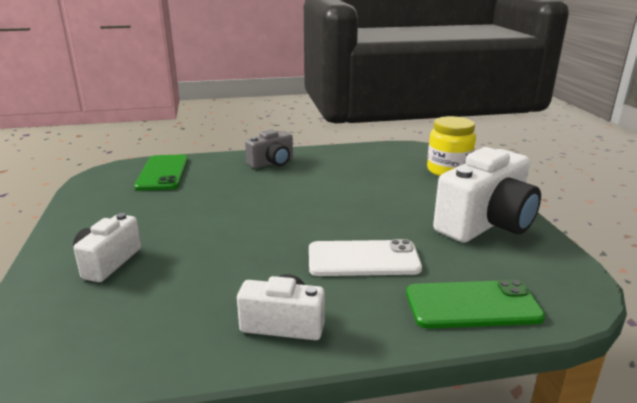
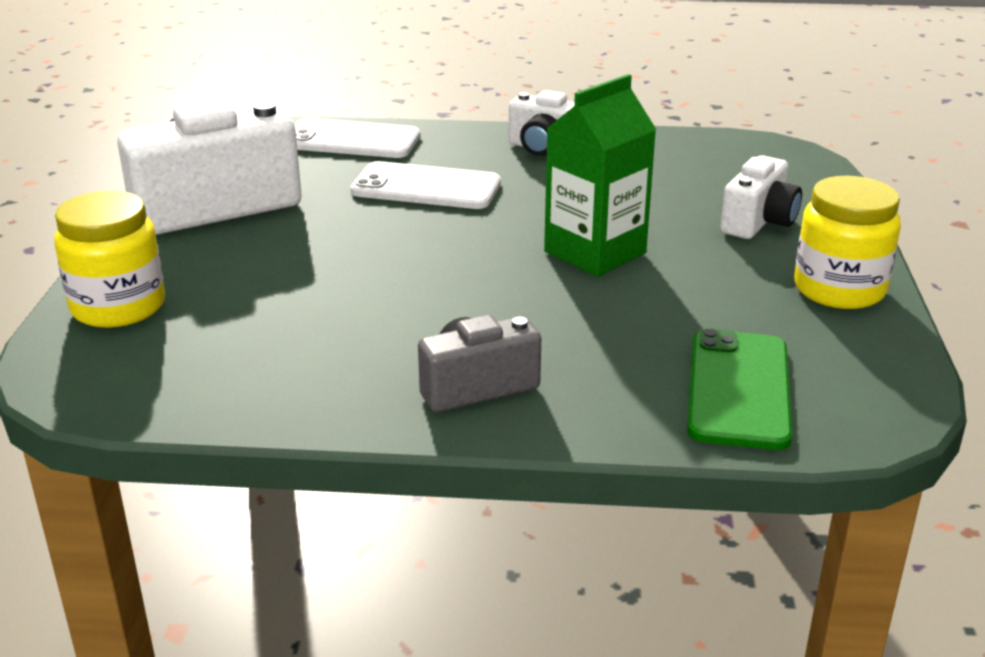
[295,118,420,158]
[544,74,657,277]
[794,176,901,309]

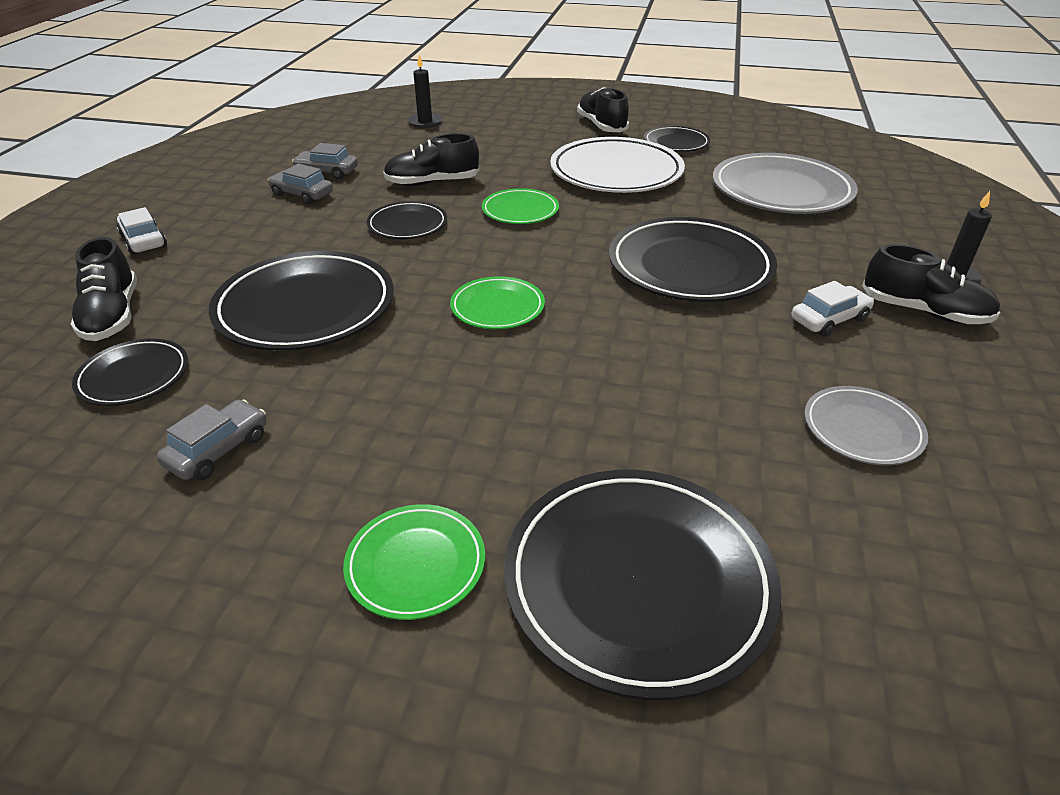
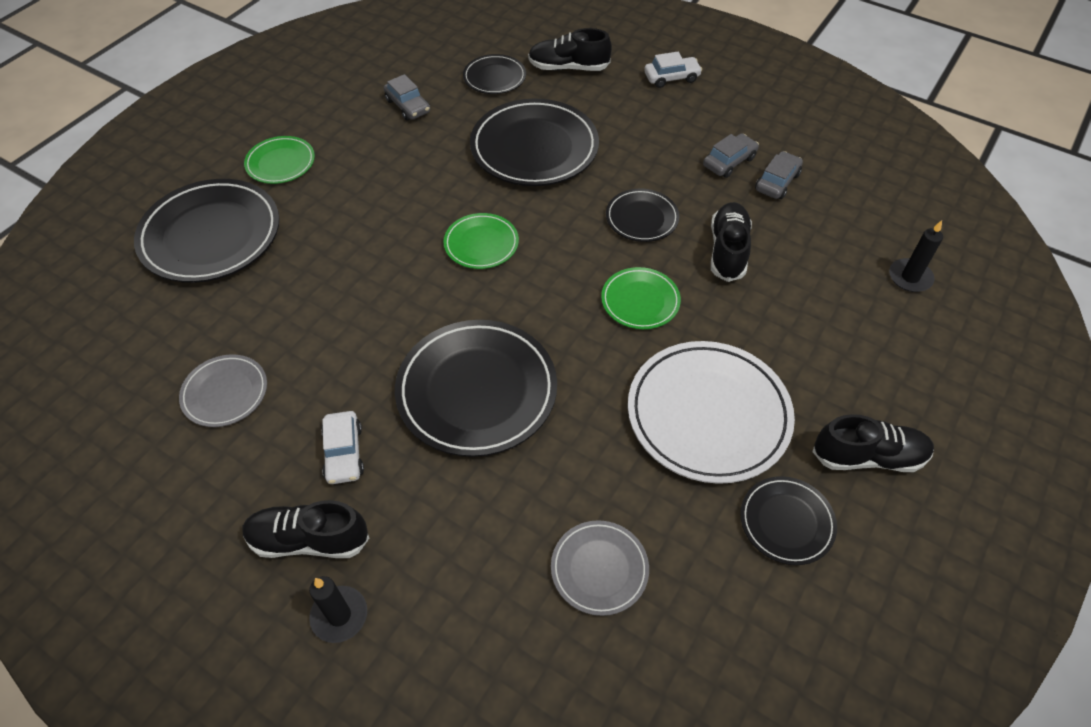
[551,520,649,616]
[242,500,369,558]

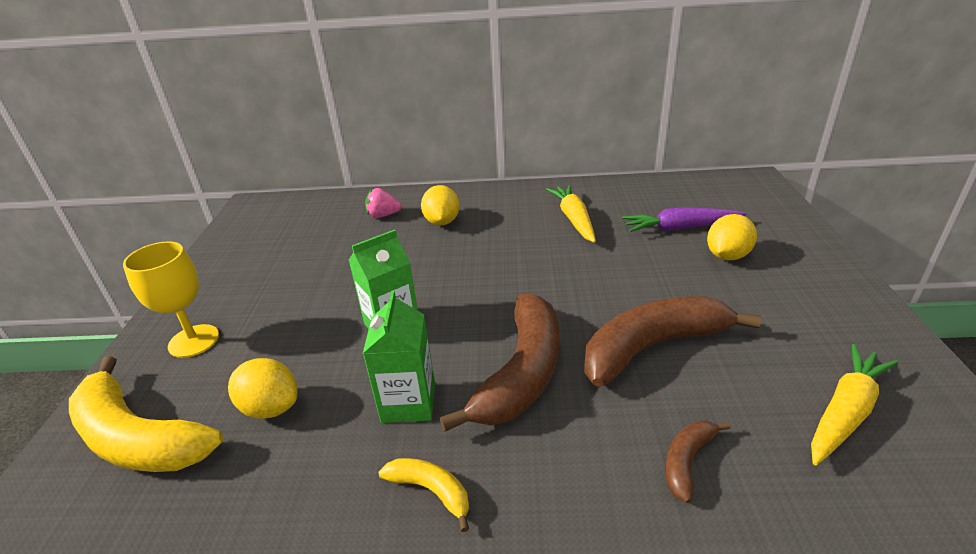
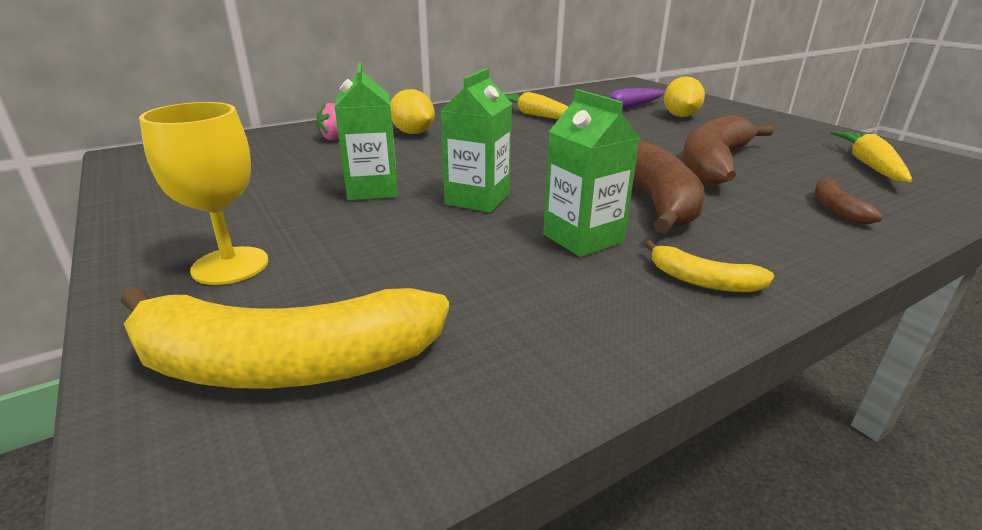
[228,358,297,419] (first image)
[645,240,774,292]
[334,63,398,201]

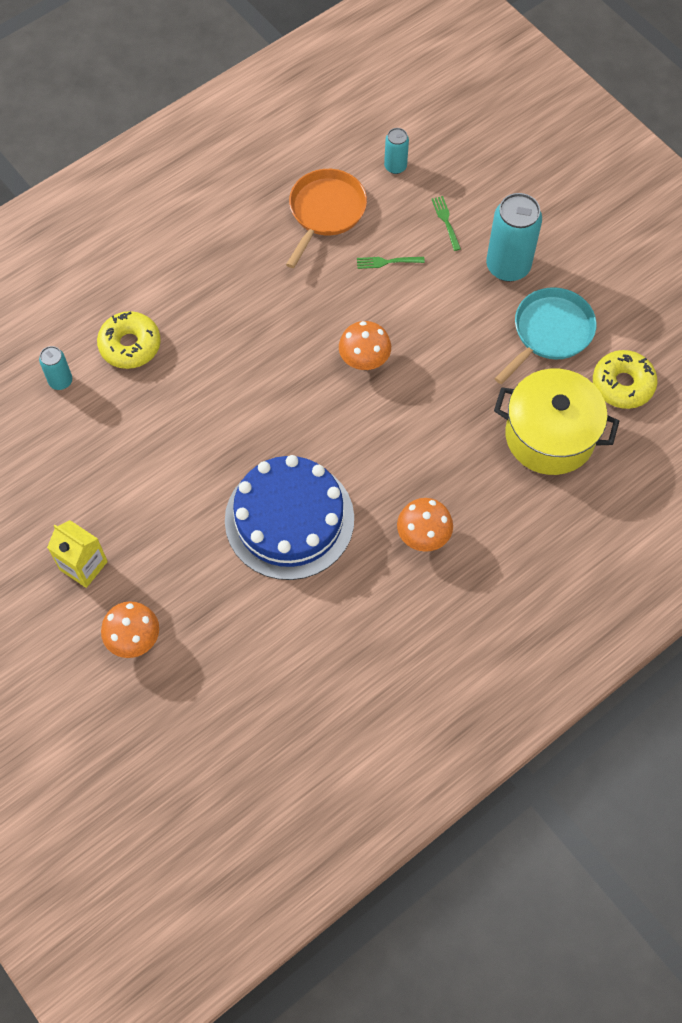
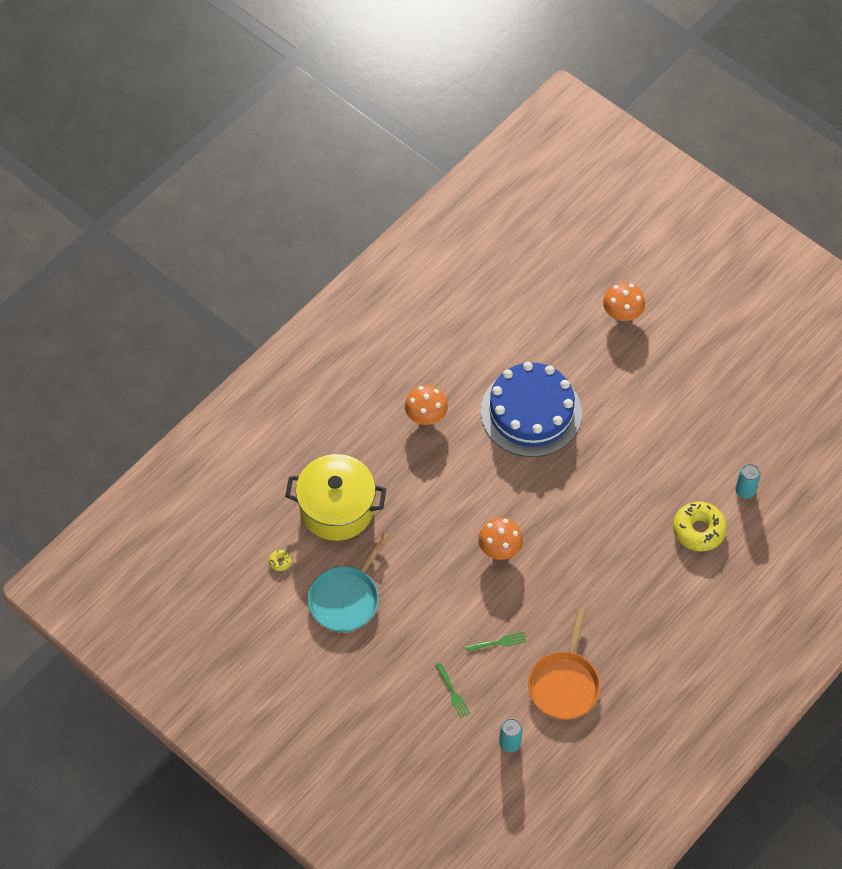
[486,193,542,282] (first image)
[269,550,292,571]
[47,520,108,588] (first image)

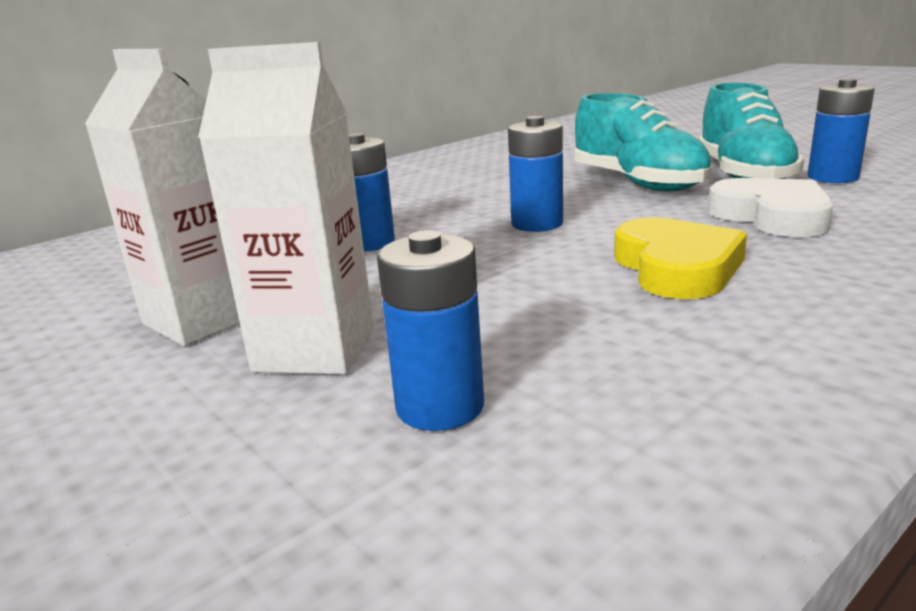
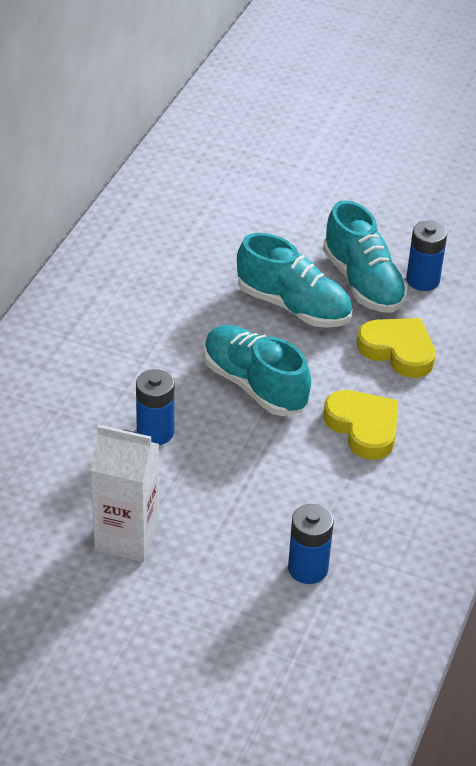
[198,42,374,374] (first image)
[204,325,311,416]
[357,318,436,378]

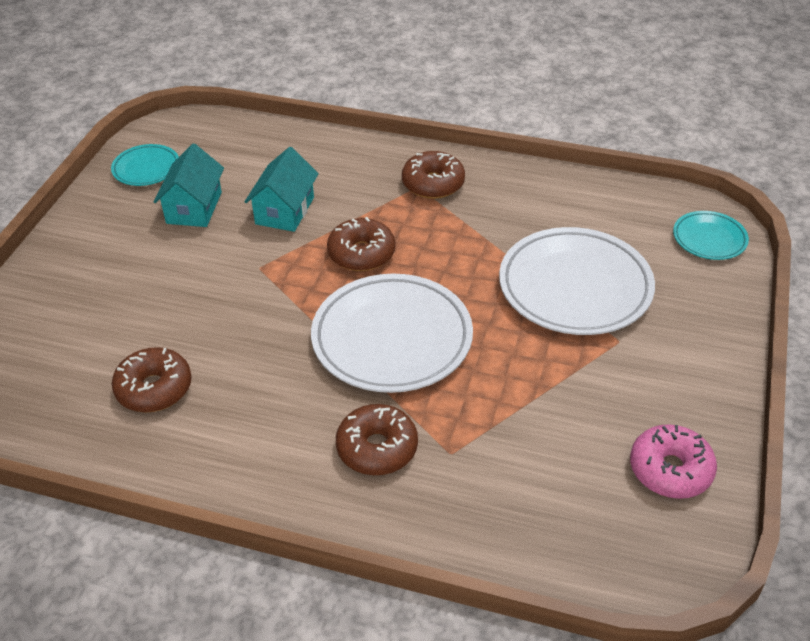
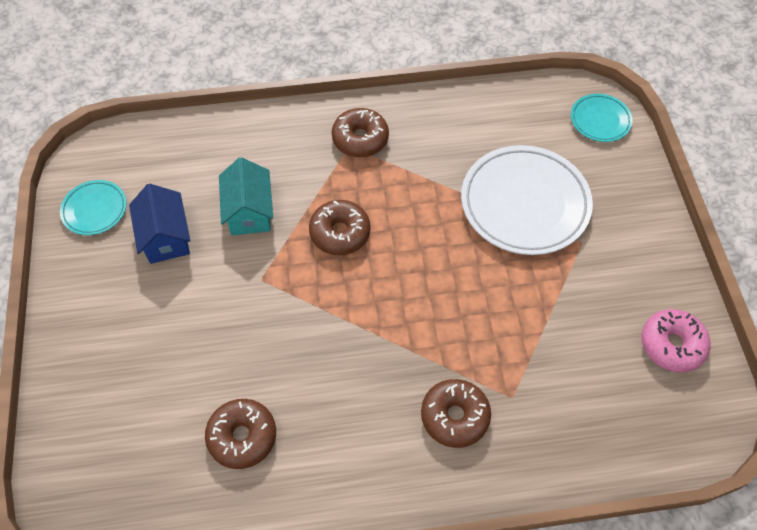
[129,184,190,264]
[311,274,473,393] (first image)

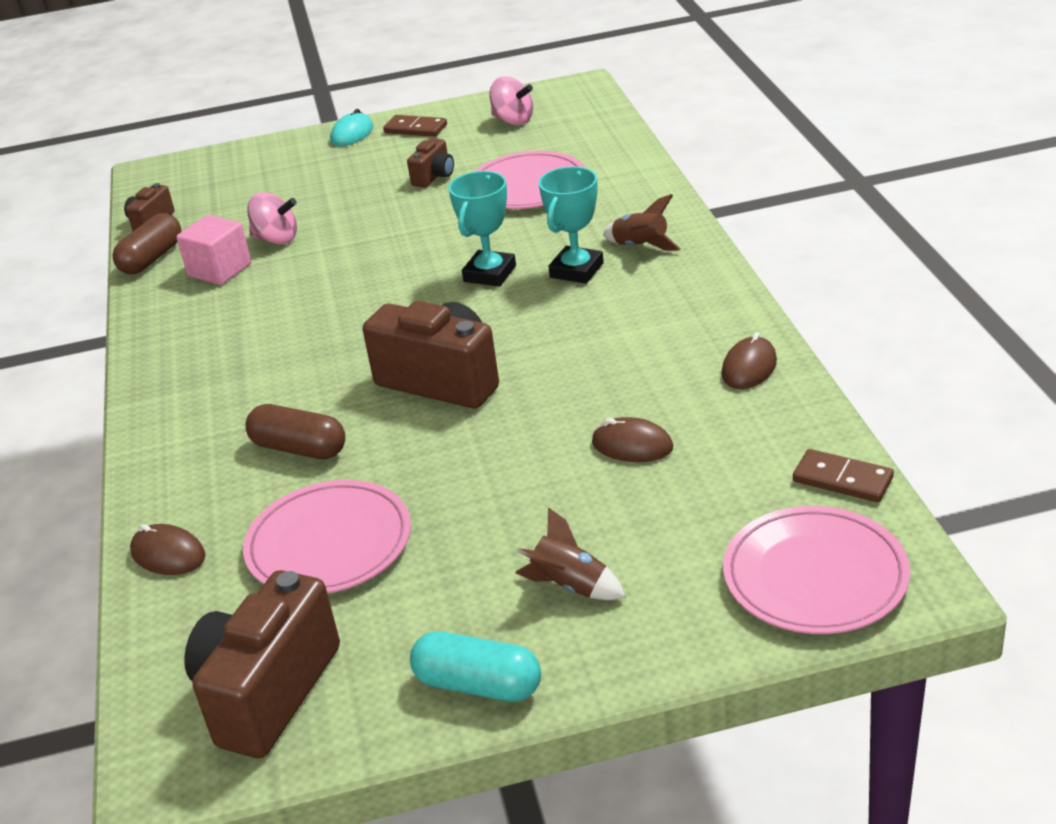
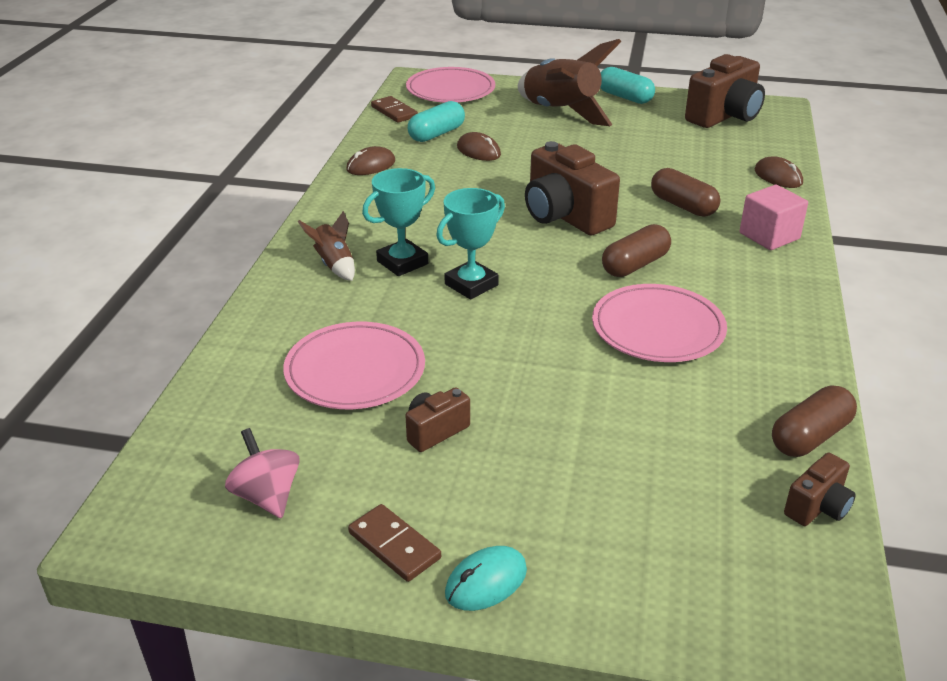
[247,192,297,245] (first image)
[740,185,808,250]
[592,284,727,362]
[518,39,622,126]
[408,101,465,142]
[602,224,671,277]

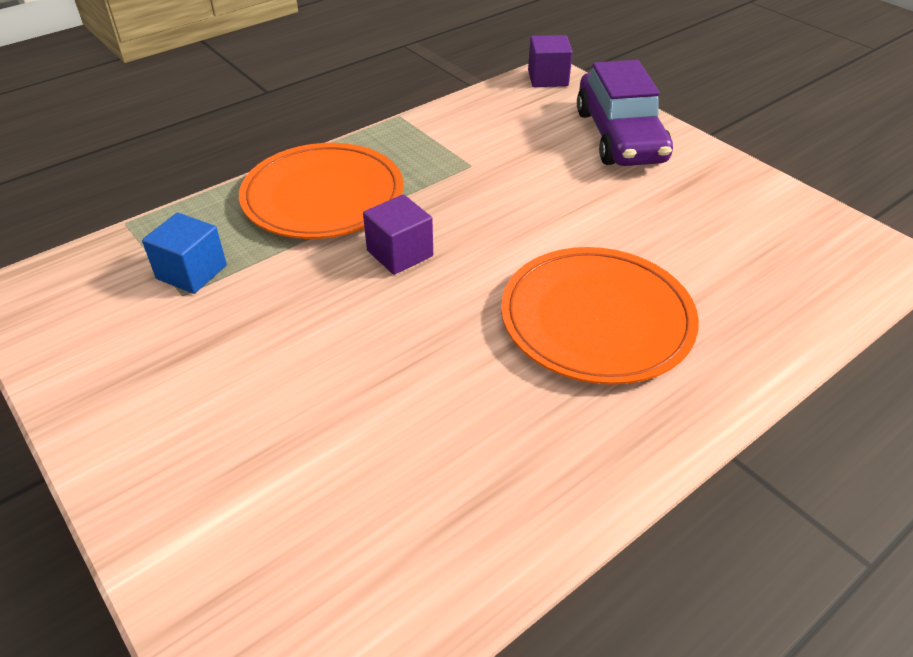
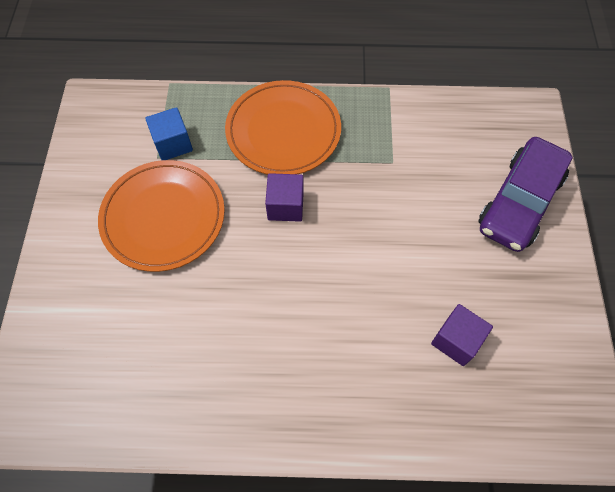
[431,304,493,366]
[98,160,225,272]

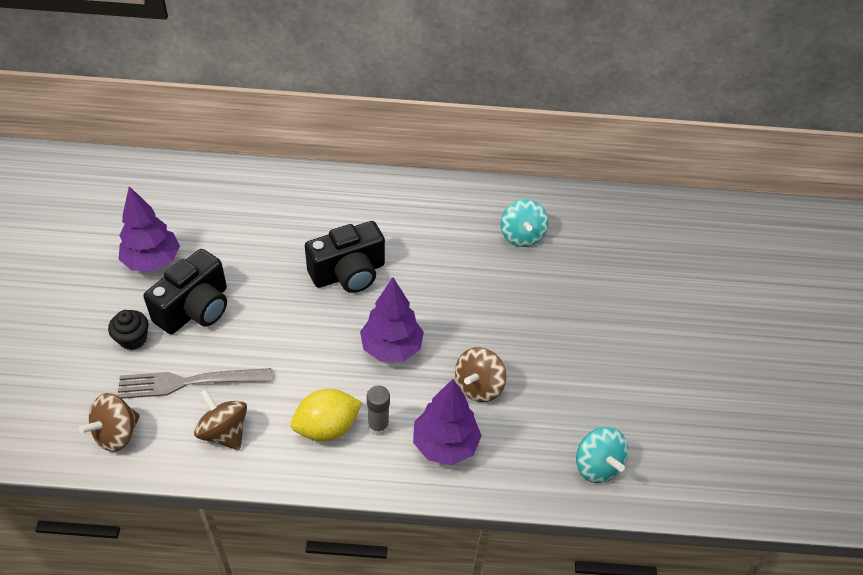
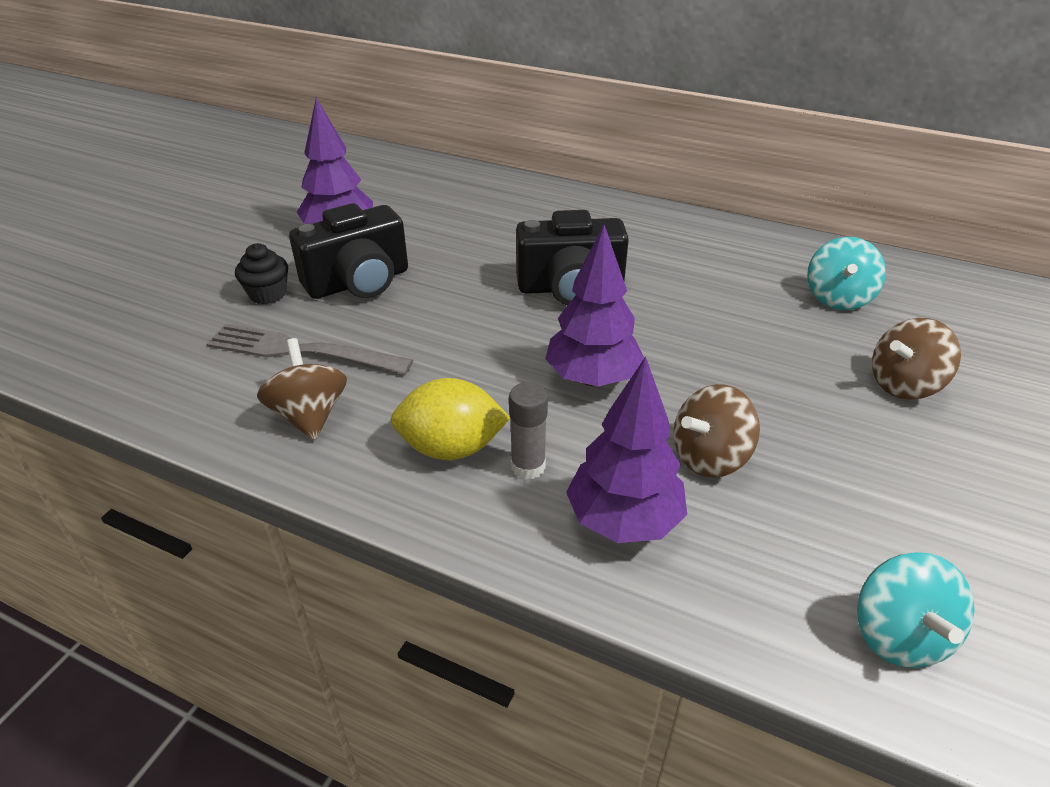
[872,318,961,400]

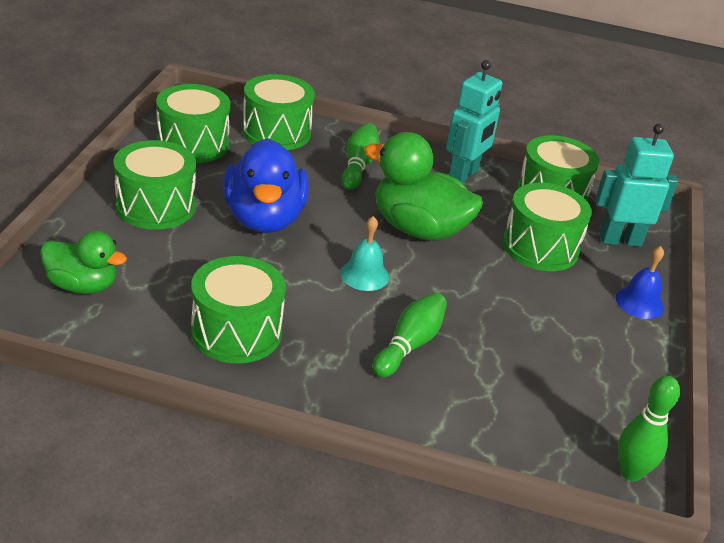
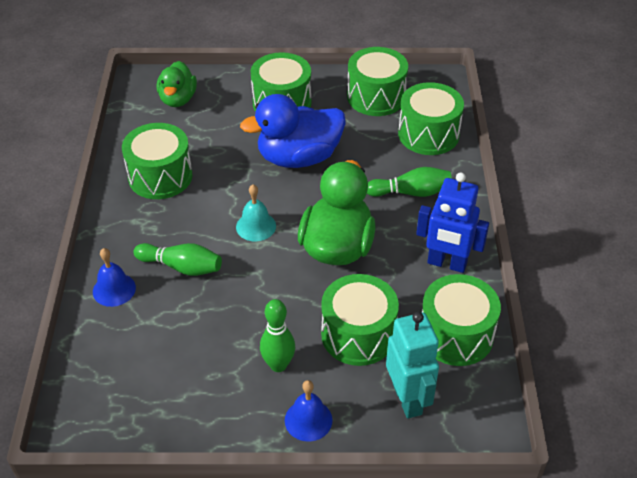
[416,173,489,273]
[260,299,295,372]
[93,248,136,307]

